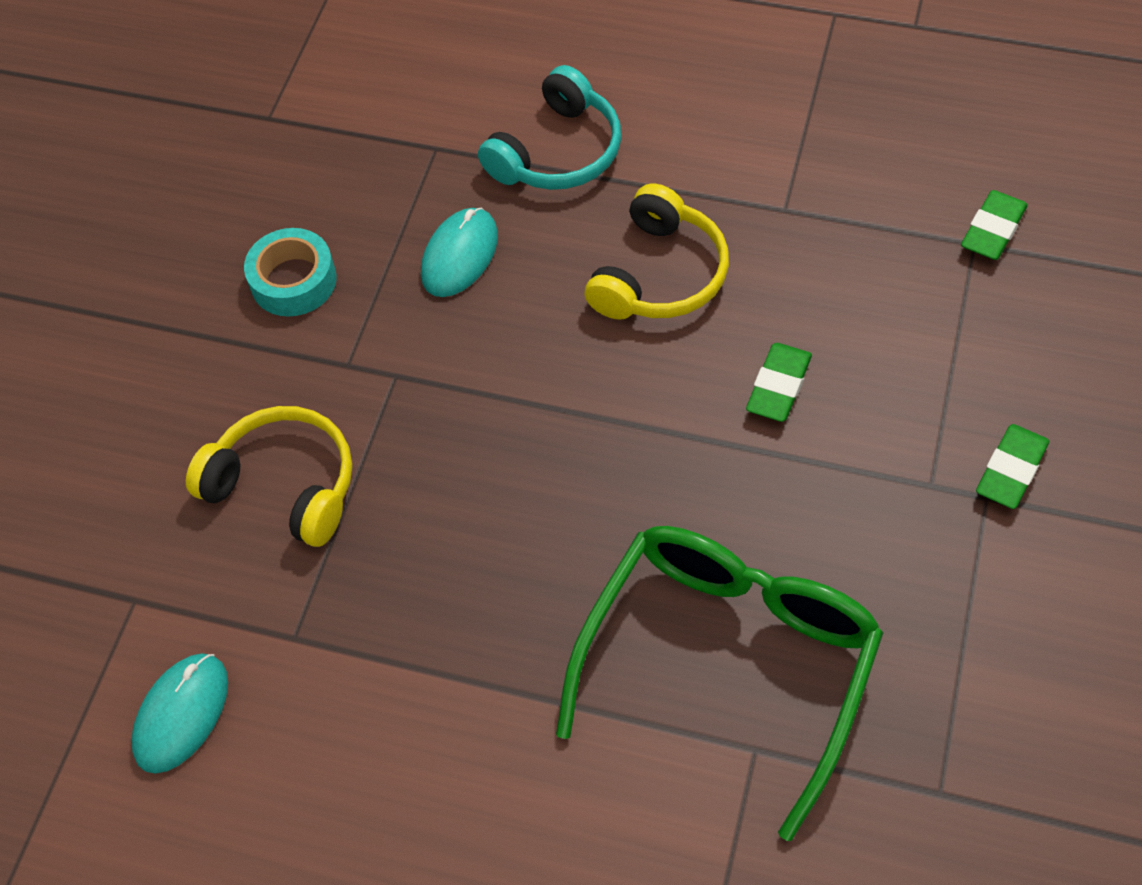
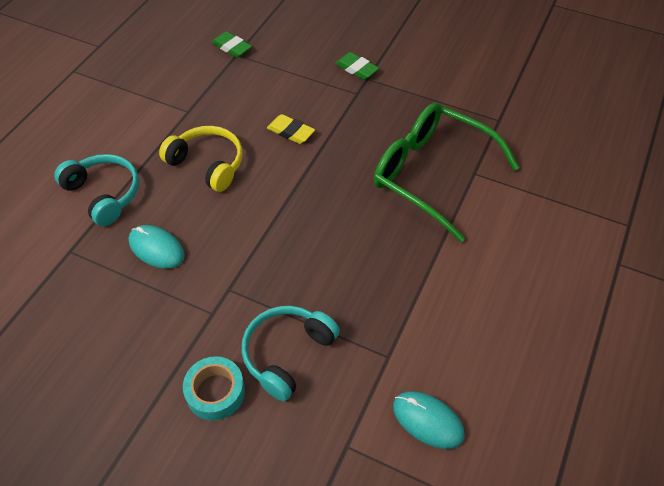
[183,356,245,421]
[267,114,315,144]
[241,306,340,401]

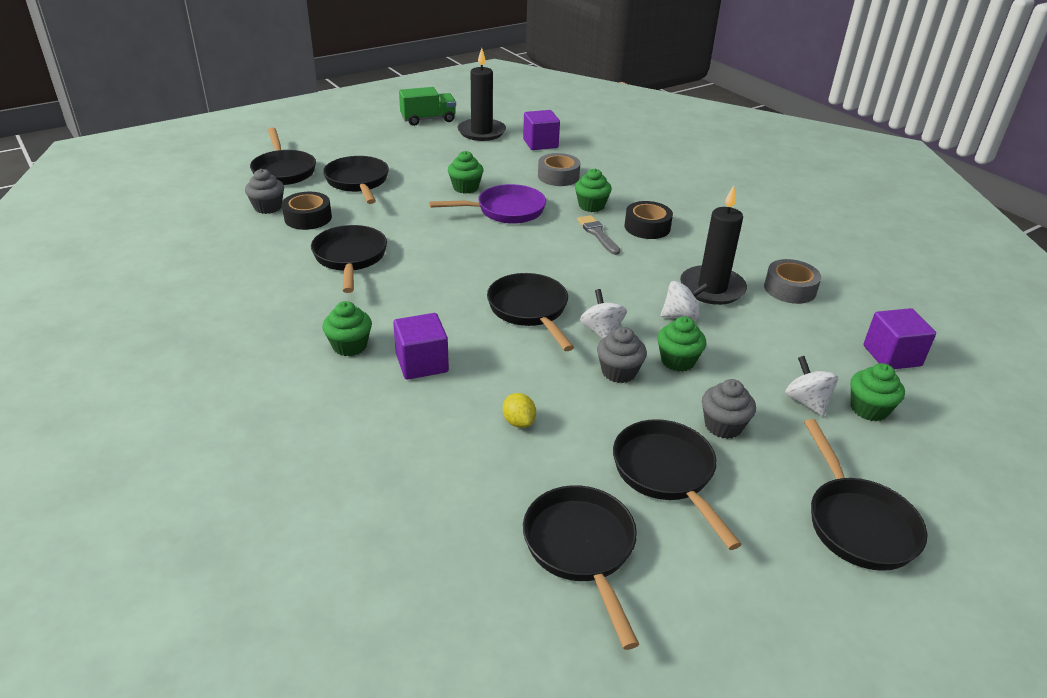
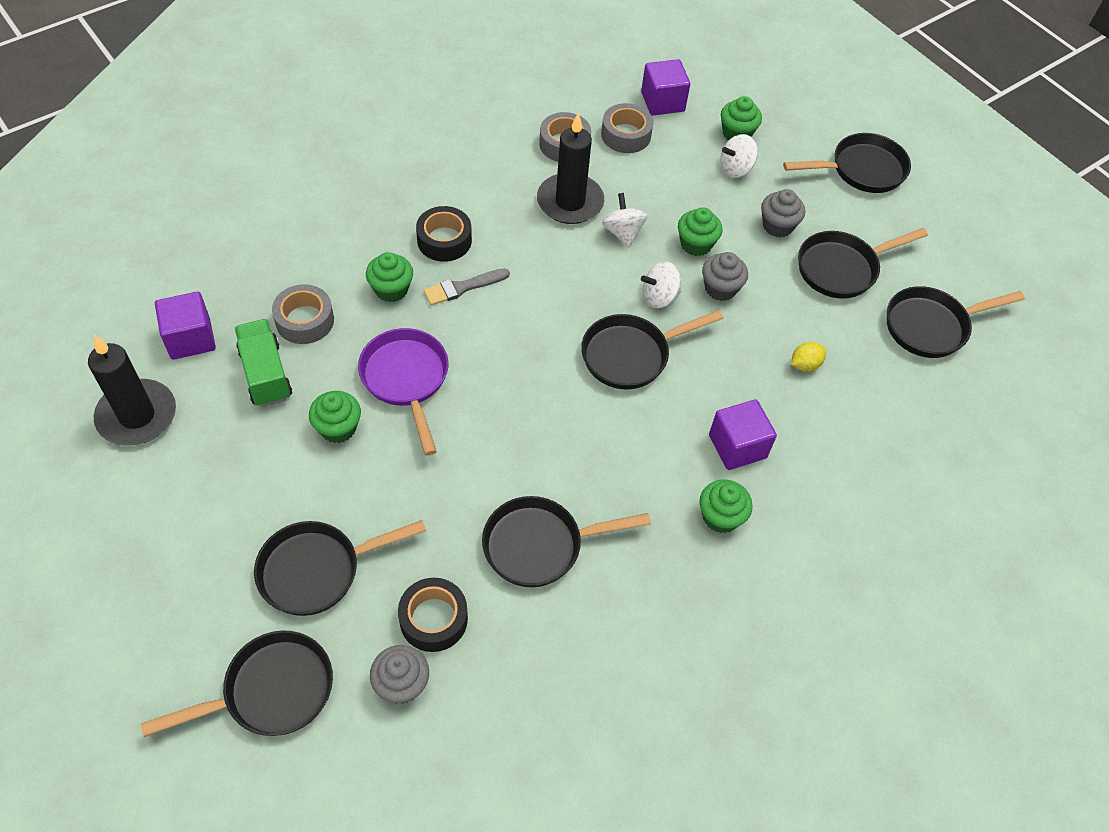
[235,319,292,407]
[601,103,653,153]

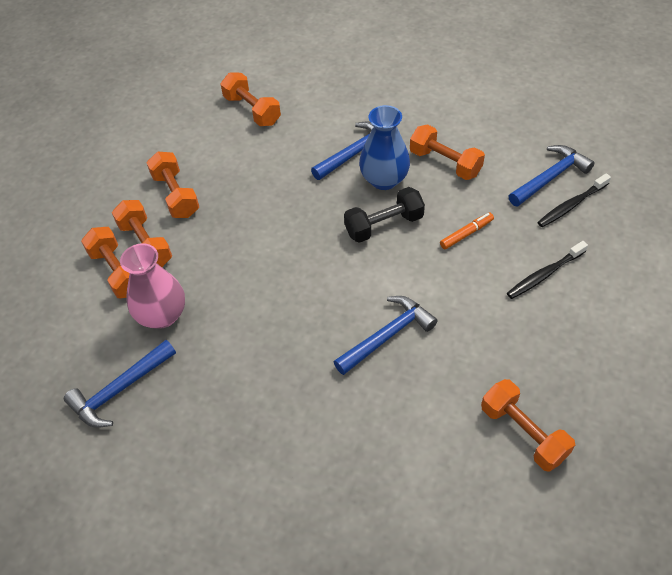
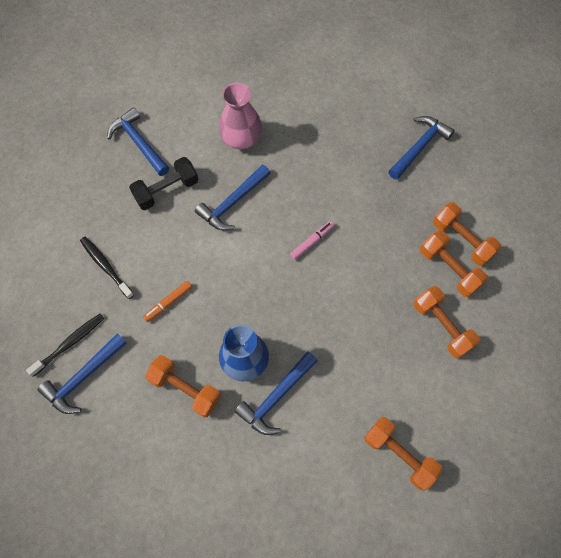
[129,157,199,210]
[80,237,134,299]
[219,83,262,149]
[107,107,169,176]
[290,221,334,260]

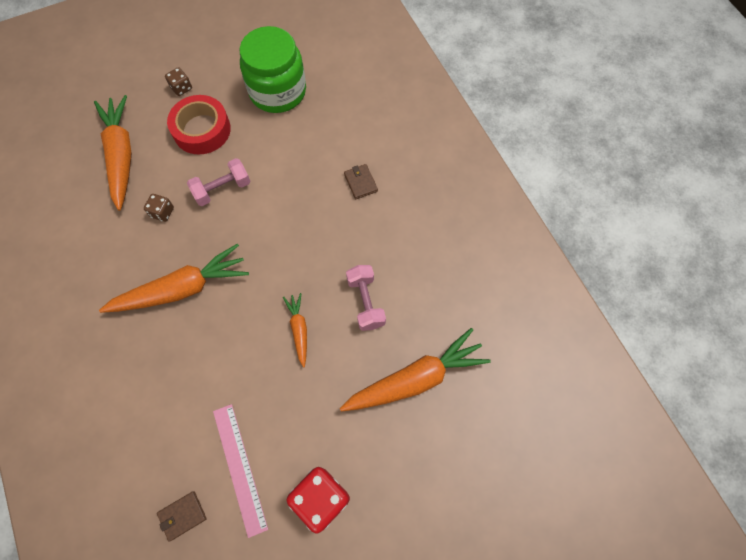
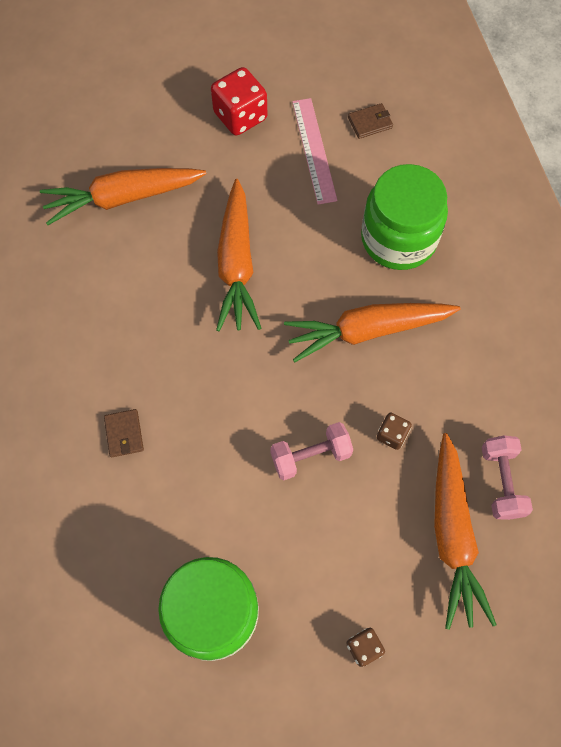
[167,95,231,155] (first image)
[482,435,533,520]
[216,179,261,331]
[361,164,448,270]

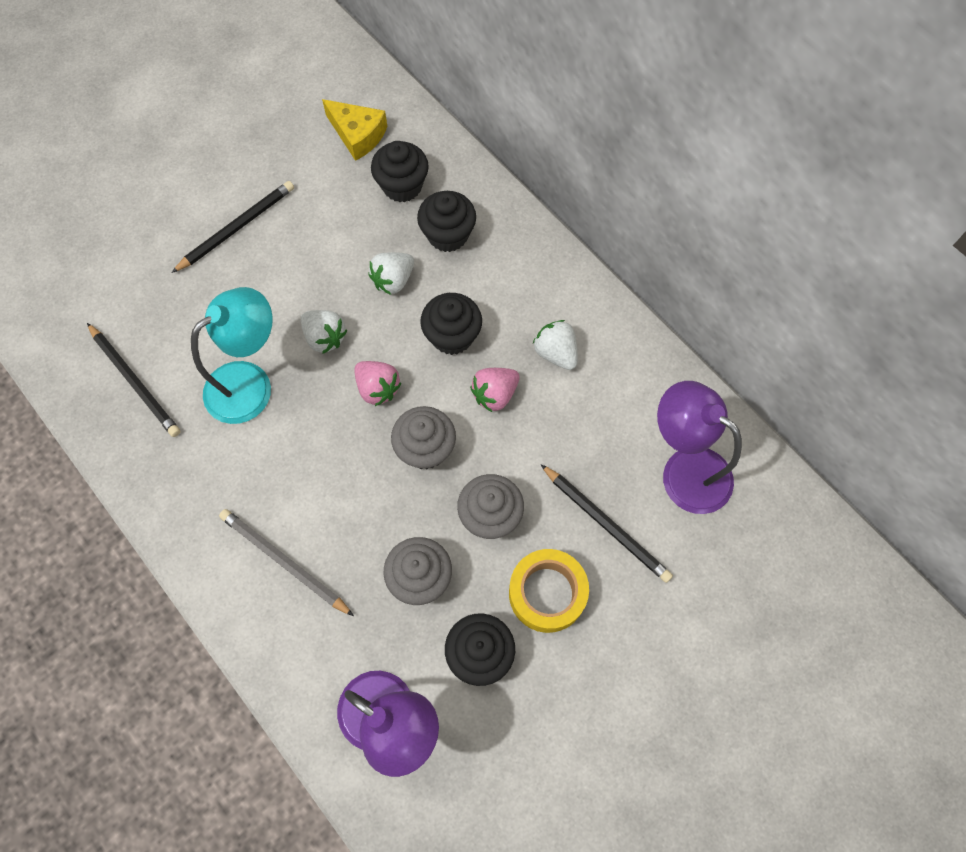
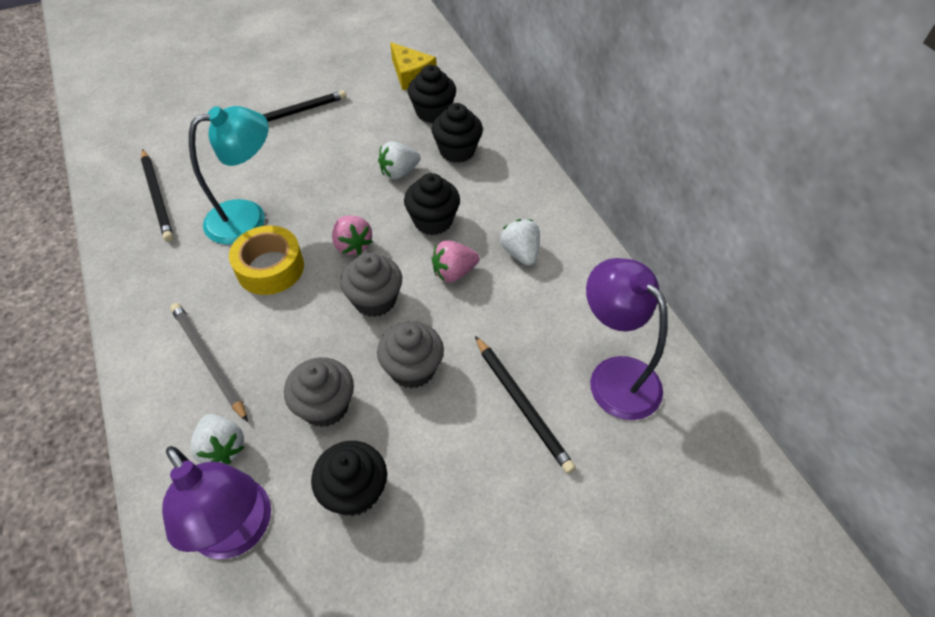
[190,414,244,465]
[229,225,304,295]

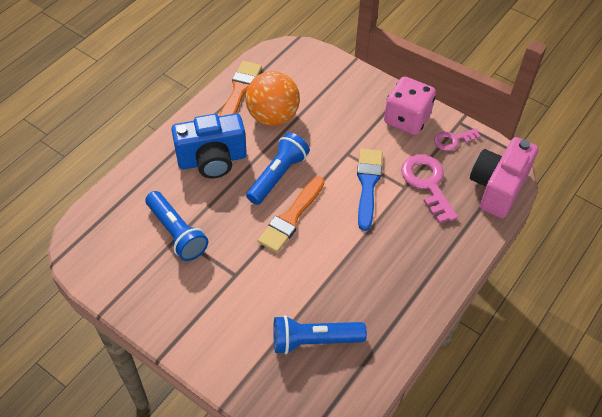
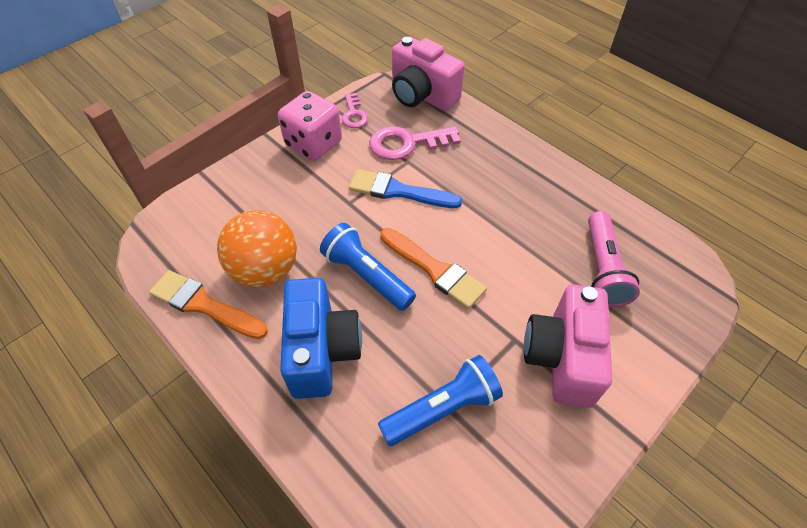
[588,211,640,307]
[524,284,612,408]

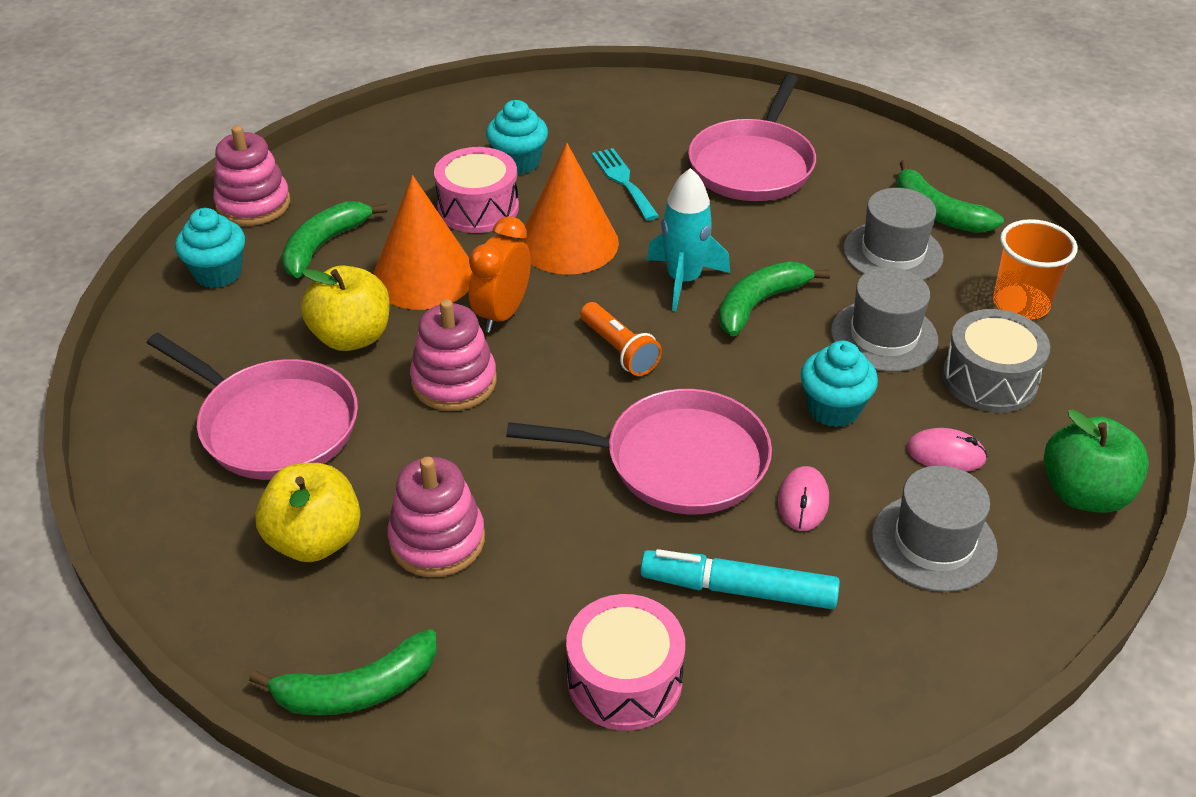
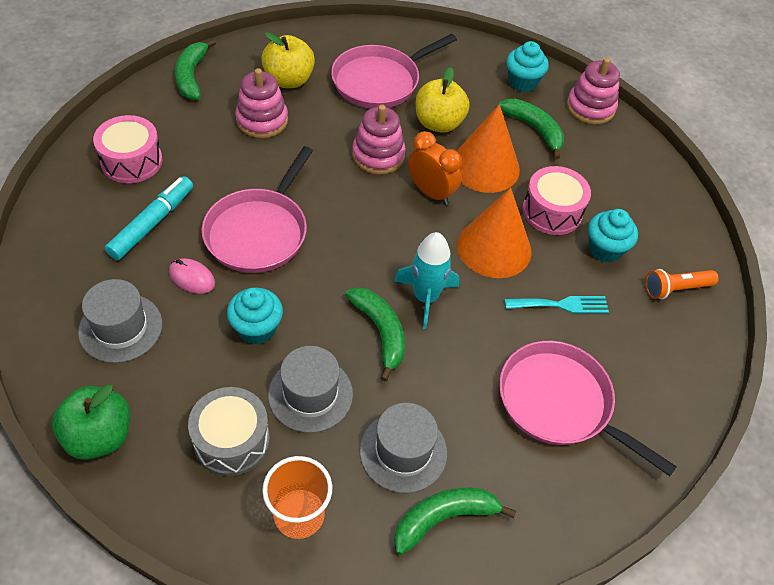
[645,269,719,299]
[906,428,988,472] (first image)

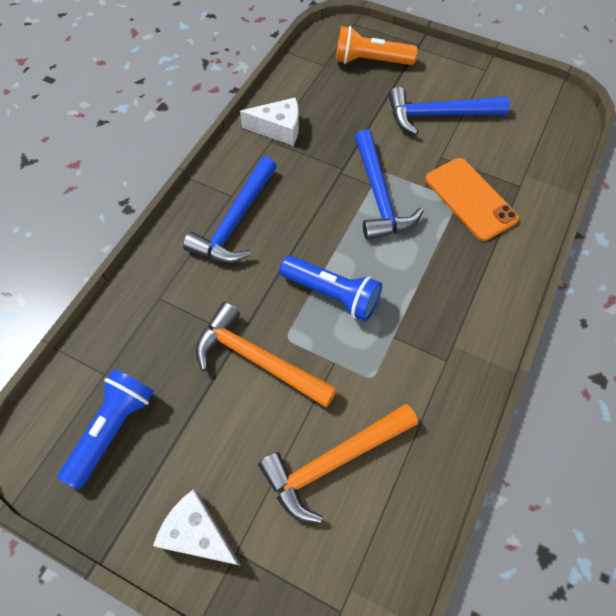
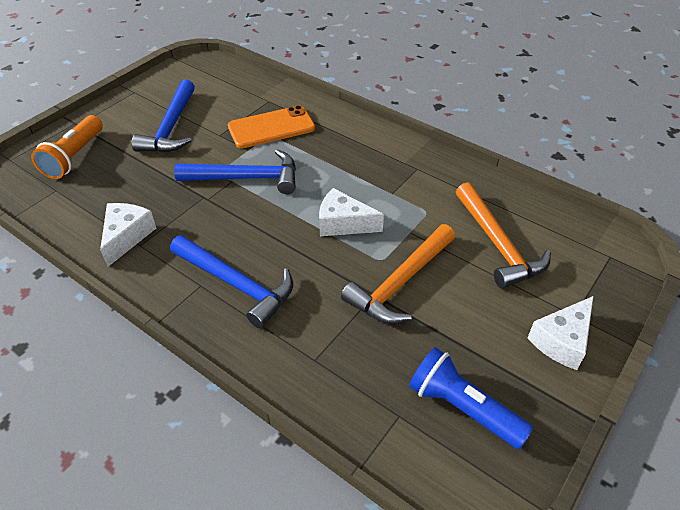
[319,188,384,236]

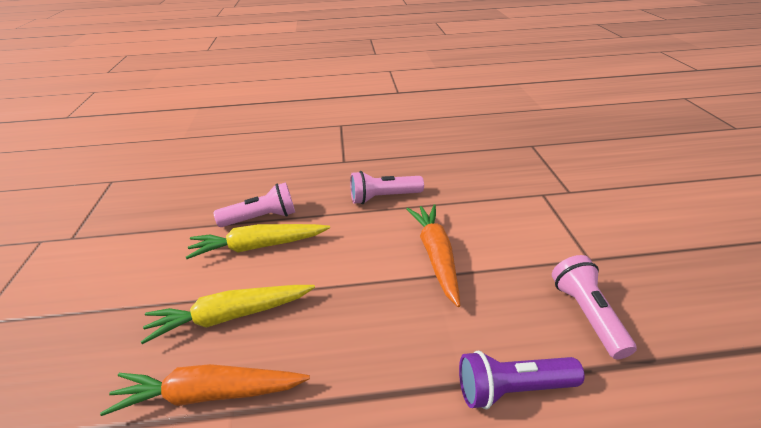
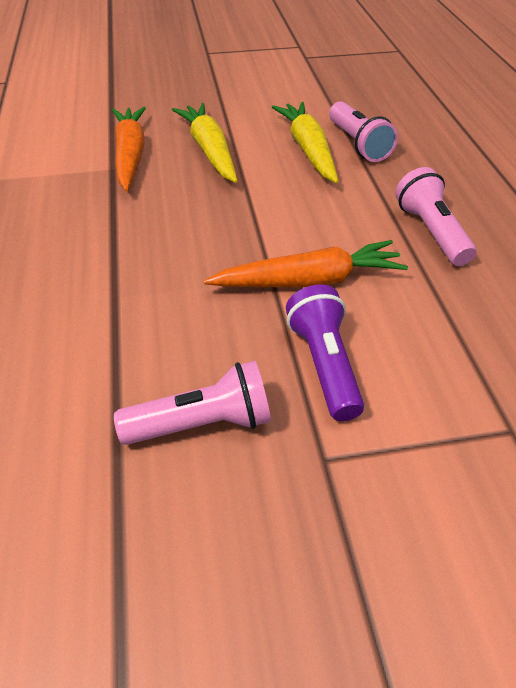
[286,285,364,421]

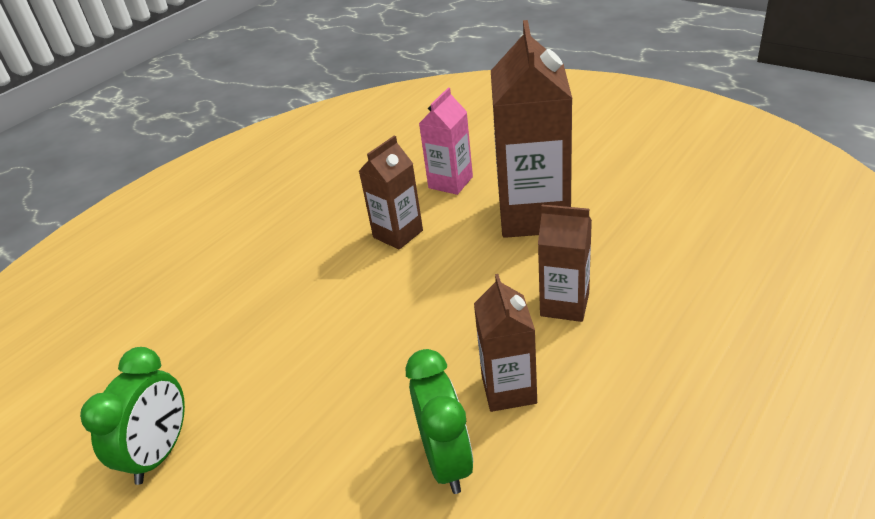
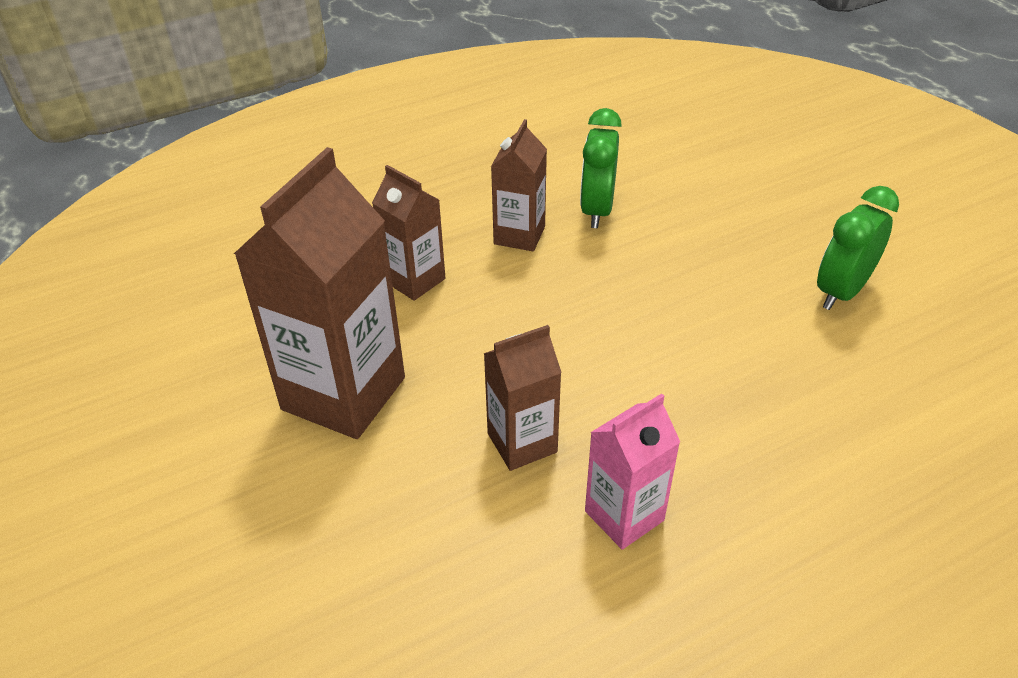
[585,393,680,550]

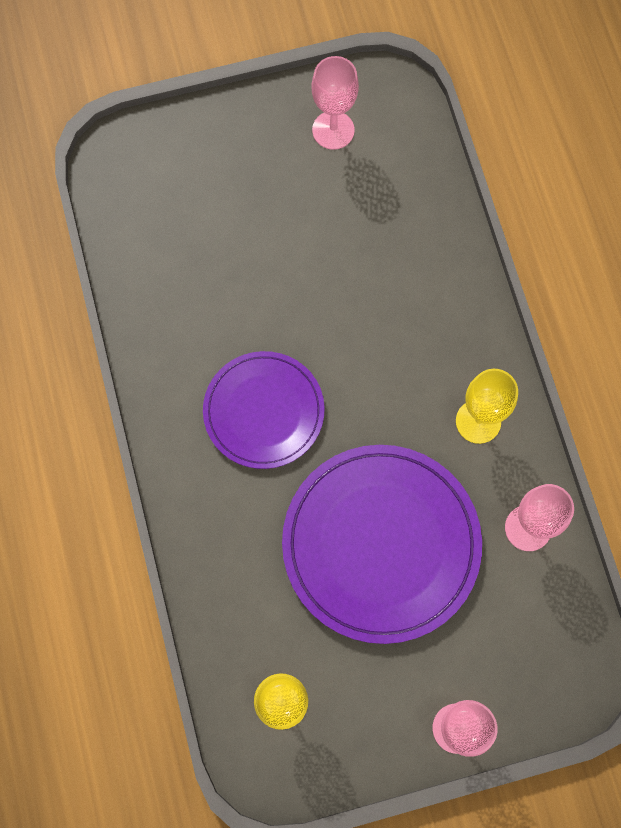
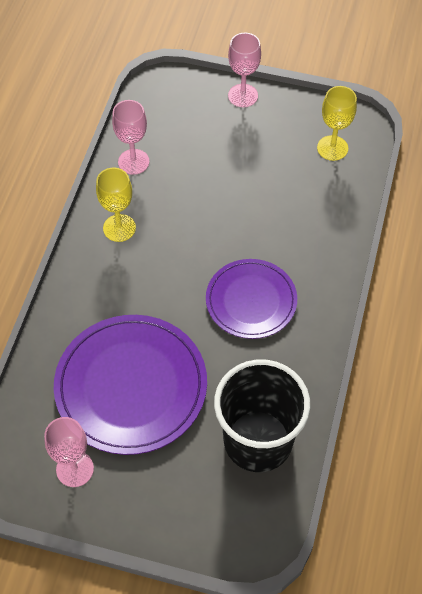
[54,315,207,455]
[214,359,310,472]

